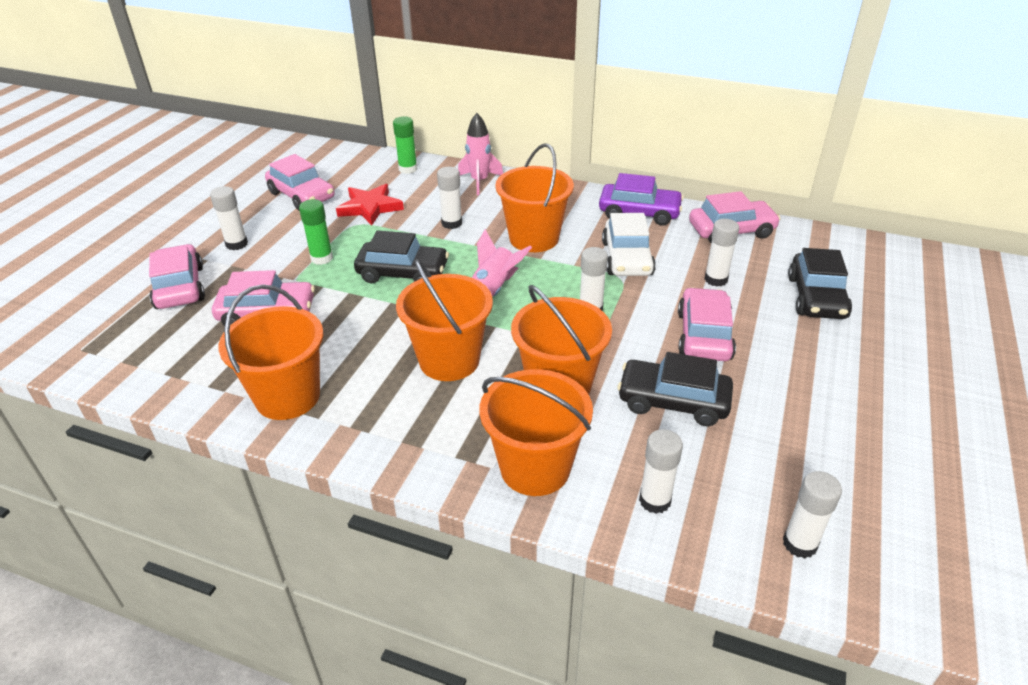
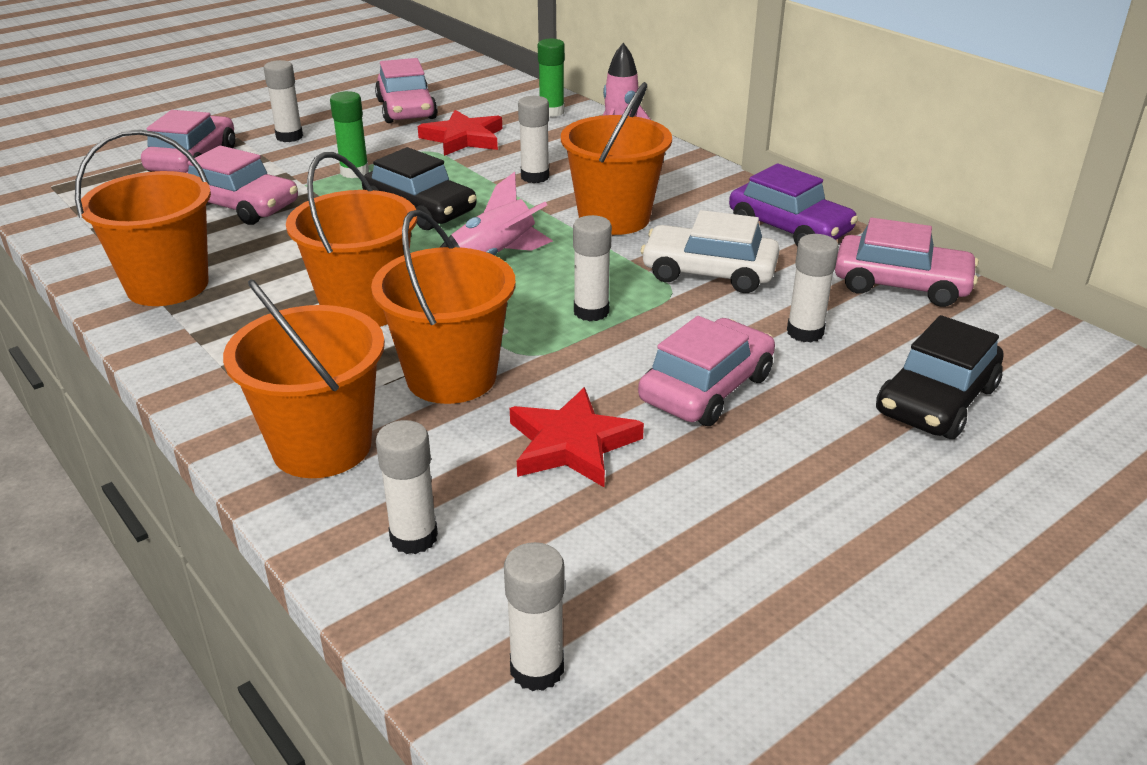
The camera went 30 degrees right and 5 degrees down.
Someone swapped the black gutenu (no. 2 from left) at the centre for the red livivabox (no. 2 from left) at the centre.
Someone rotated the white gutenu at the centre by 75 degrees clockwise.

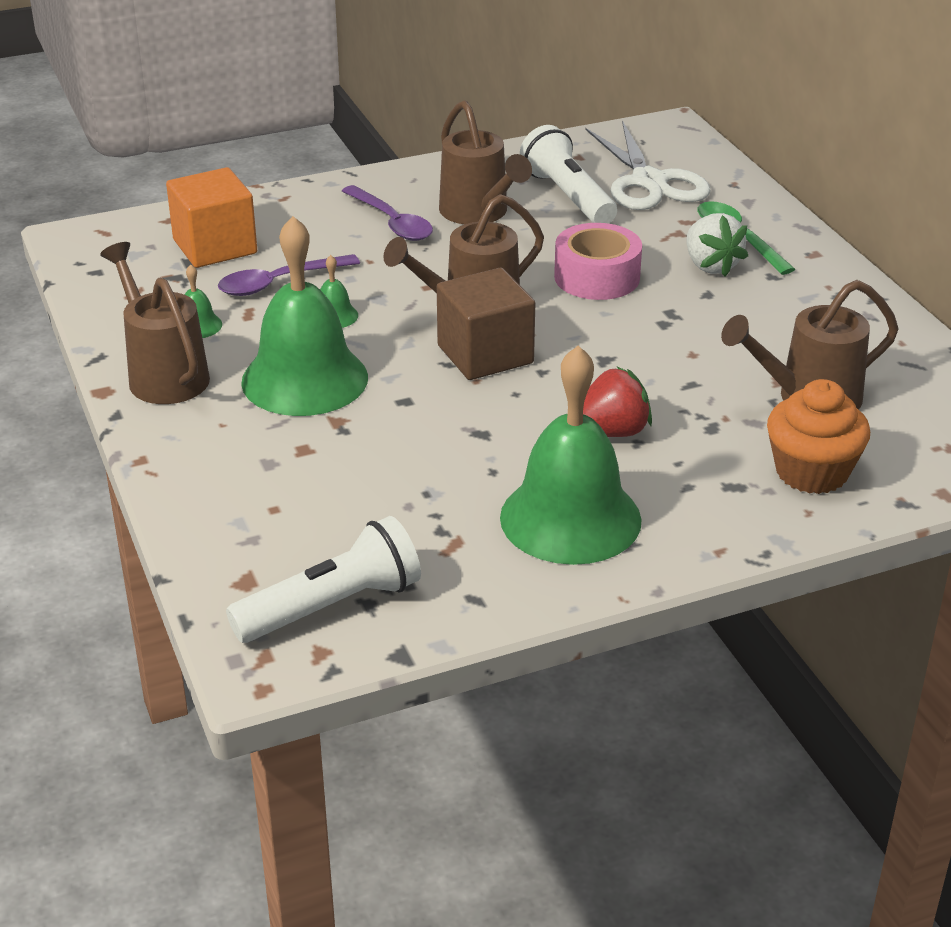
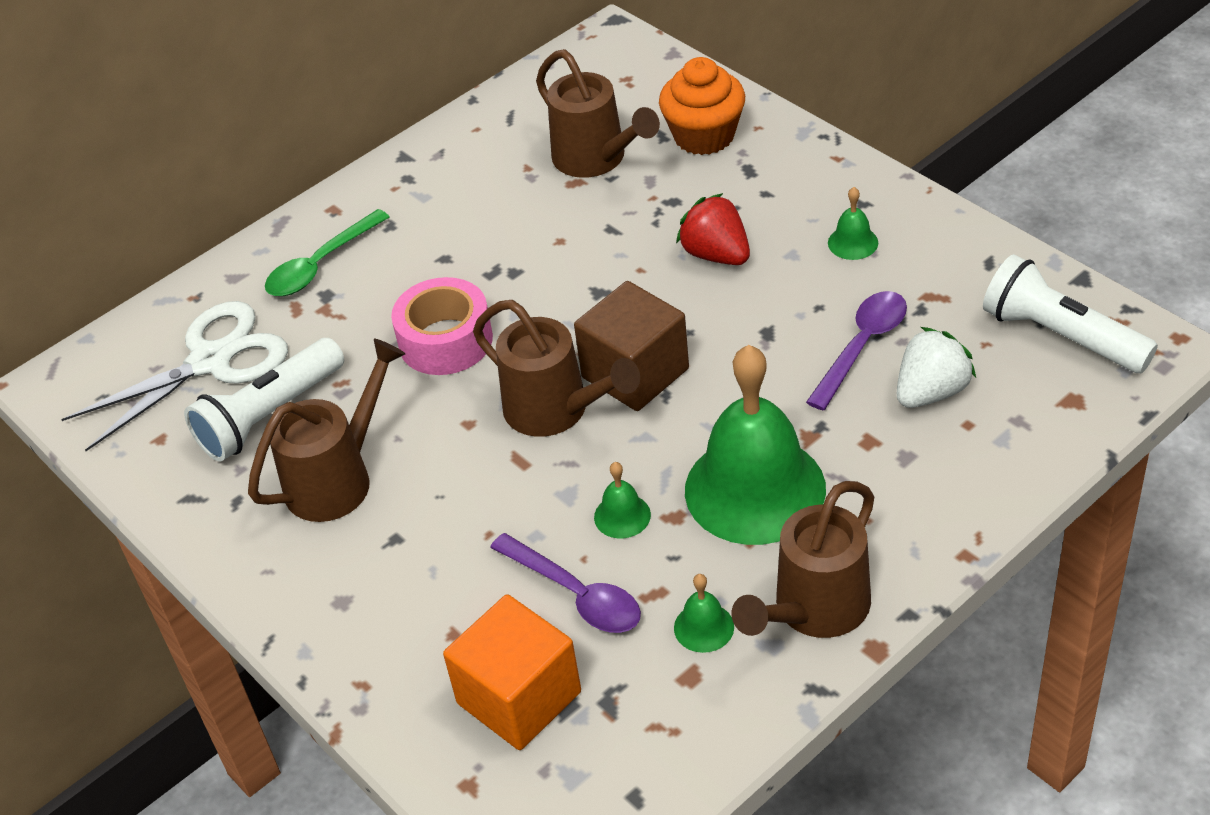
The camera went 105 degrees left and 10 degrees up.
Someone carried the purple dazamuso (no. 2 from left) from the top centre to the middle right.
Someone carried the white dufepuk from the top right to the middle right.
Someone scaled the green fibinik (no. 4 from left) at the centre by 0.40.

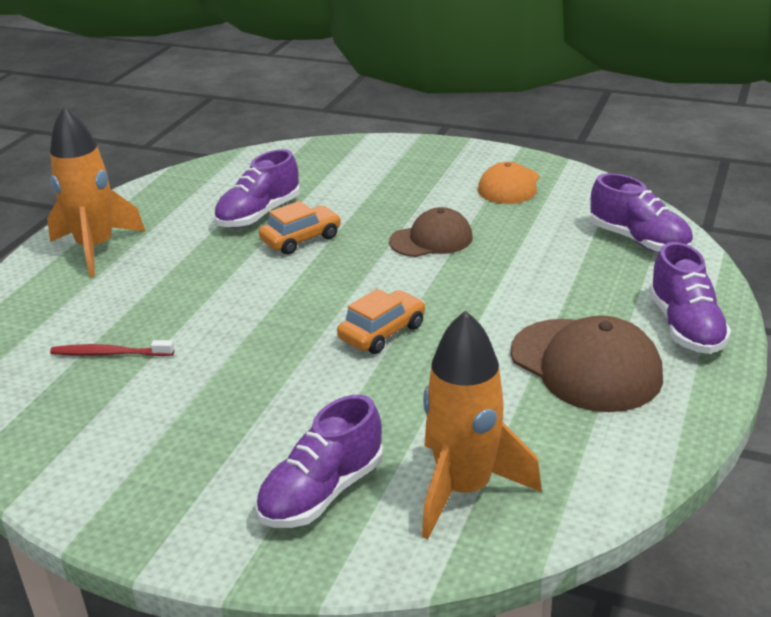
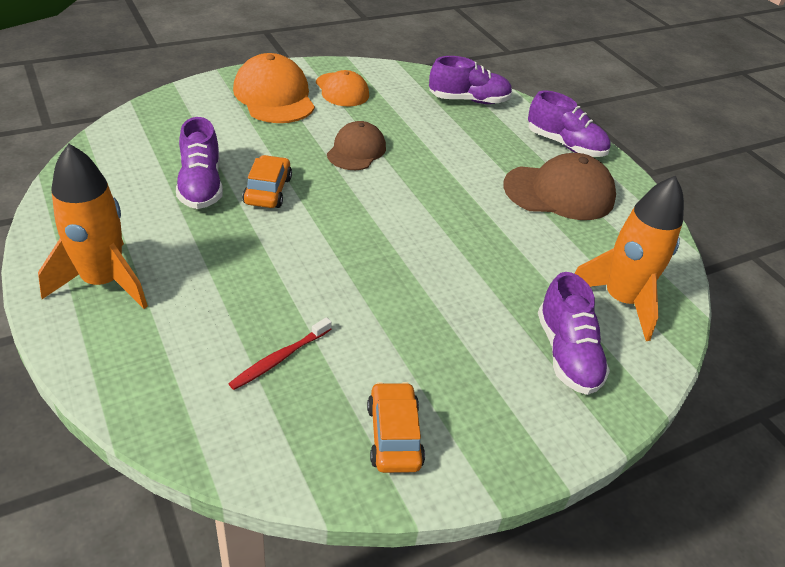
The camera went 55 degrees left and 10 degrees up.
Someone put down the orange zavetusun (no. 1 from left) at the top centre.
Someone carried the orange gutenu (no. 2 from left) from the centre to the bottom centre.

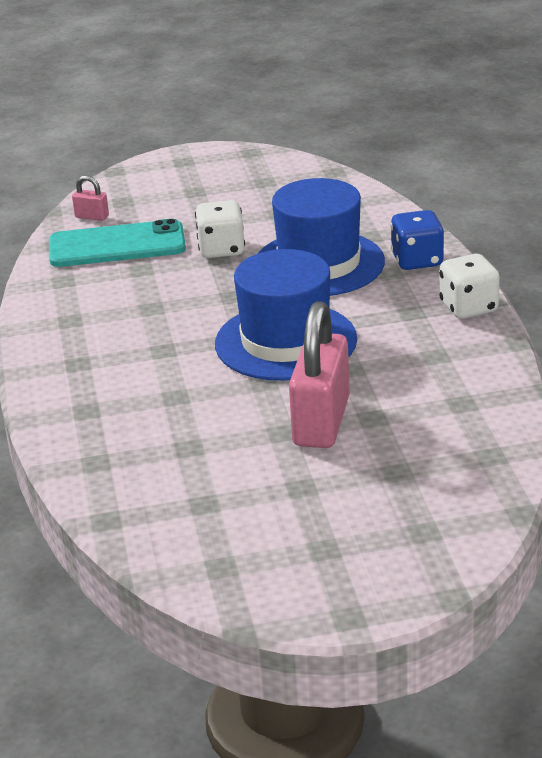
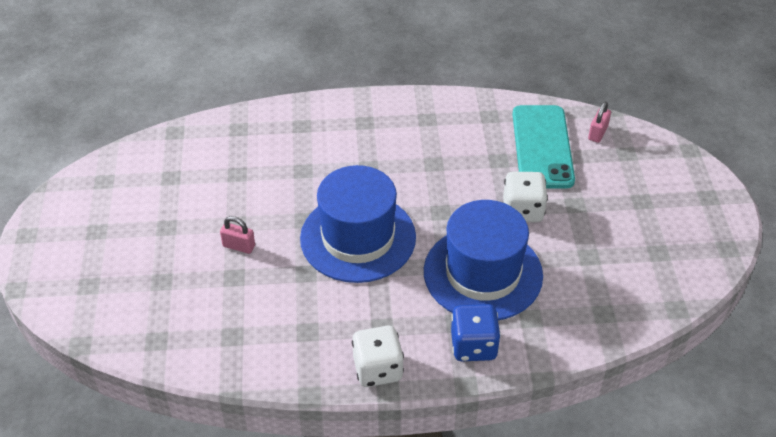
The camera went 95 degrees right and 15 degrees up.
Someone scaled the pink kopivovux (no. 2 from left in the first image) at the centre by 0.43.

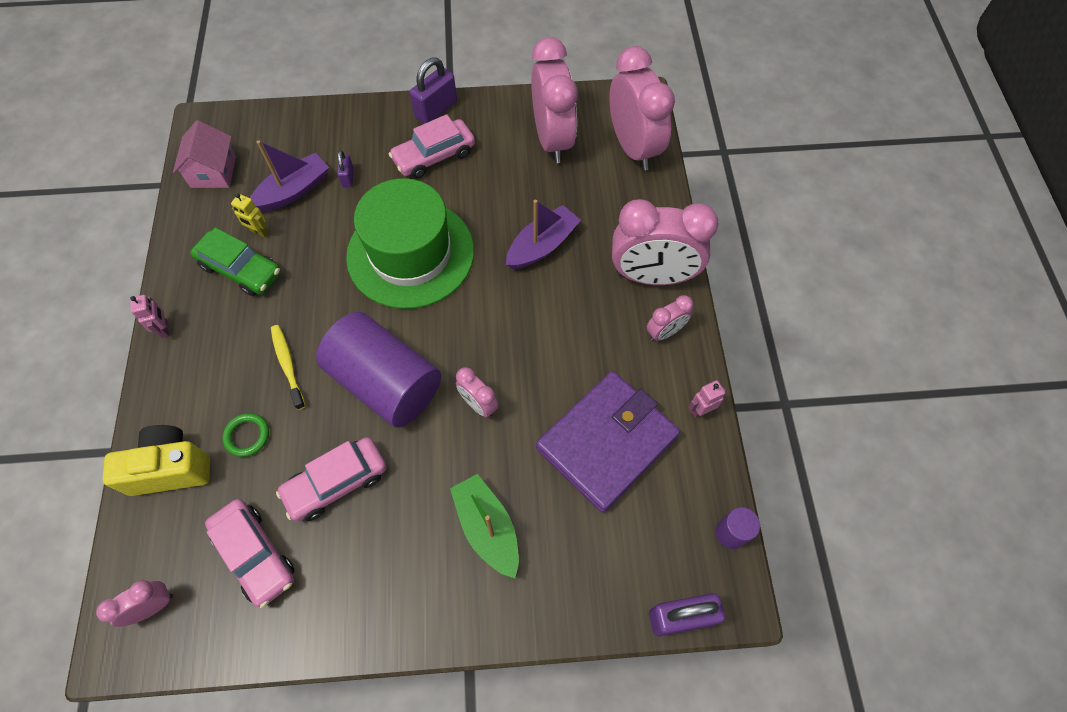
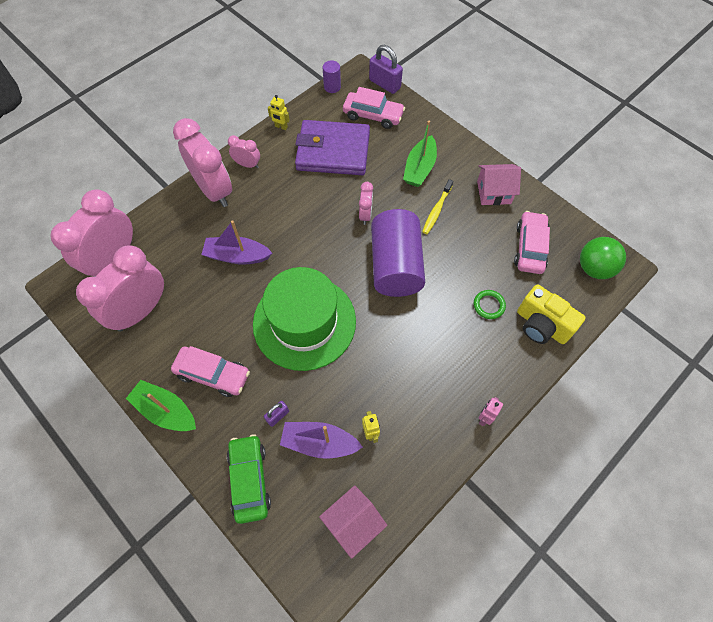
The camera went 130 degrees left and 0 degrees up.
Someone put down the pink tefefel (no. 2 from left) at the top right.
Someone carried the green gutenu from the middle left to the bottom centre.
Someone carried the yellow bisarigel from the middle left to the top centre.
Someone carried the pink gutenu (no. 2 from left) from the bottom left to the top centre.
Someone swapped the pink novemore (no. 1 from left) at the bottom left for the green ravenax at the middle right.
Someone swapped the purple kopivovux (no. 2 from left) at the top centre for the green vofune (no. 1 from left) at the middle left.
Someone repainted the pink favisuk (no. 2 from left) at the centre, which became the yellow favisuk (no. 1 from left) at the top centre.

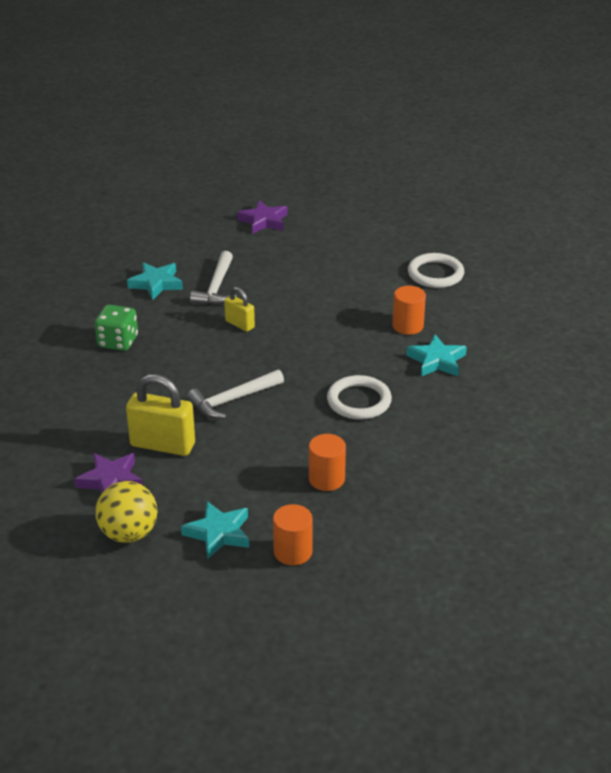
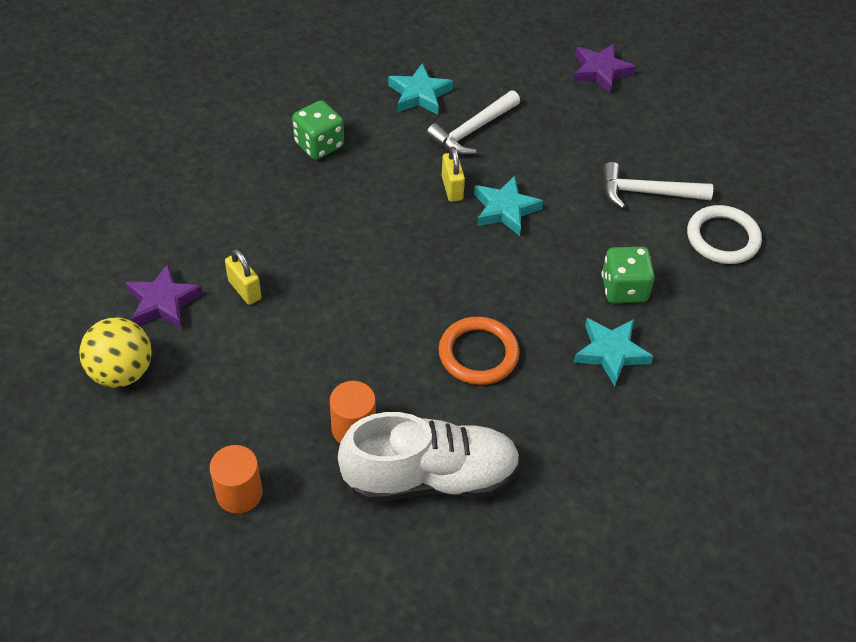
The camera went 35 degrees right and 15 degrees up.
Someone put down the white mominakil at the bottom centre.
Someone carried the turquoise livivabox (no. 2 from left) from the bottom centre to the top centre.
Someone carried the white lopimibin (no. 2 from left) from the centre to the top right.
Someone swapped the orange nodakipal (no. 3 from left) at the middle right for the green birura (no. 2 from left) at the middle right.
Someone repainted the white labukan (no. 1 from left) at the centre, which became the orange labukan at the centre.
Someone scaled the yellow kopivovux (no. 1 from left) at the middle left by 0.56.

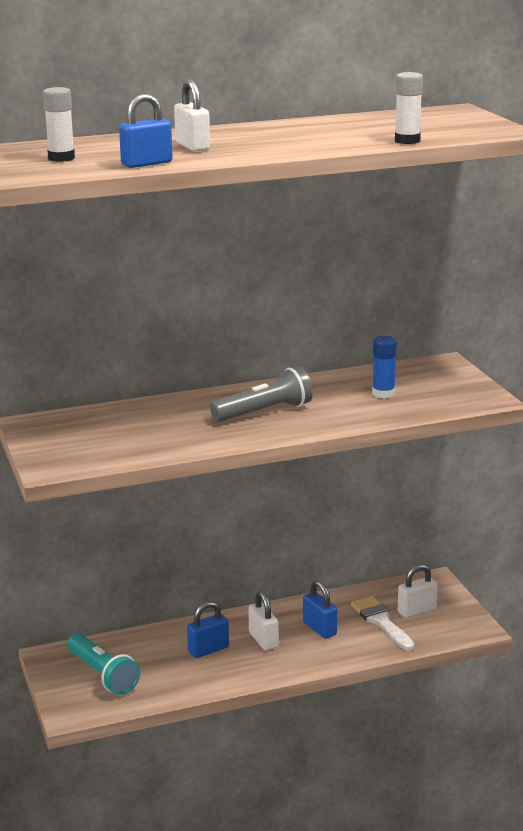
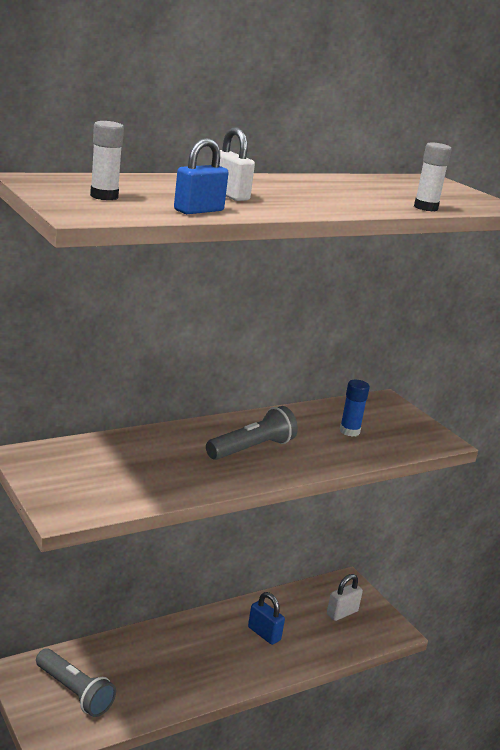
The camera went 15 degrees left and 0 degrees up.
Someone took away the blue kopivovux (no. 2 from left) at the bottom centre.
Someone took away the white kopivovux (no. 2 from left) at the bottom centre.
Someone took away the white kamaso at the bottom right.
Someone repainted the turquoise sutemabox at the bottom left, which became the grey sutemabox (no. 1 from left) at the bottom left.

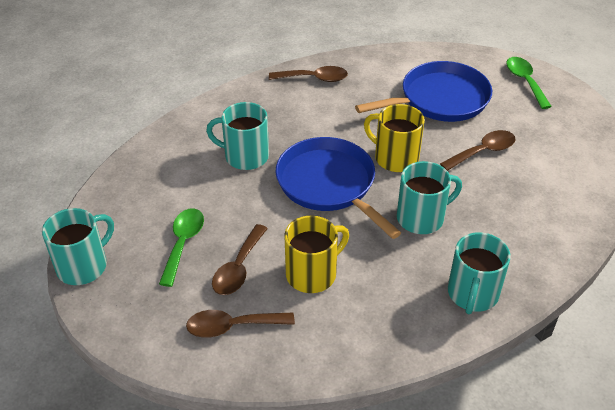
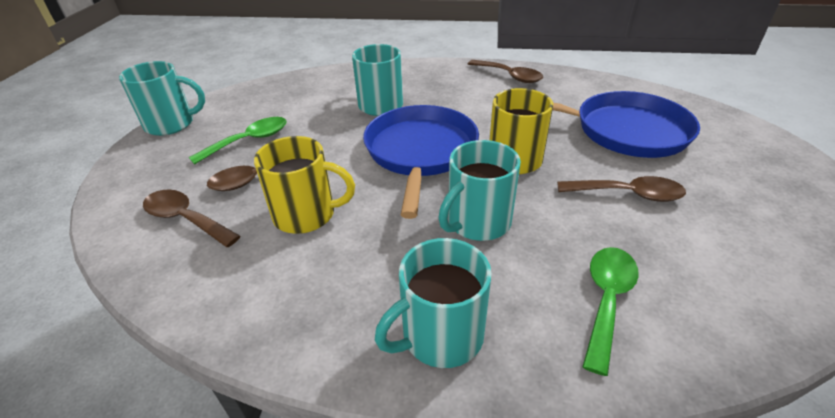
The camera went 40 degrees right and 5 degrees down.
Someone carried the green dazamuso (no. 2 from left) from the top right to the bottom right.
Someone rotated the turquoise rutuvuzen (no. 3 from left in the first image) at the middle right by 120 degrees clockwise.

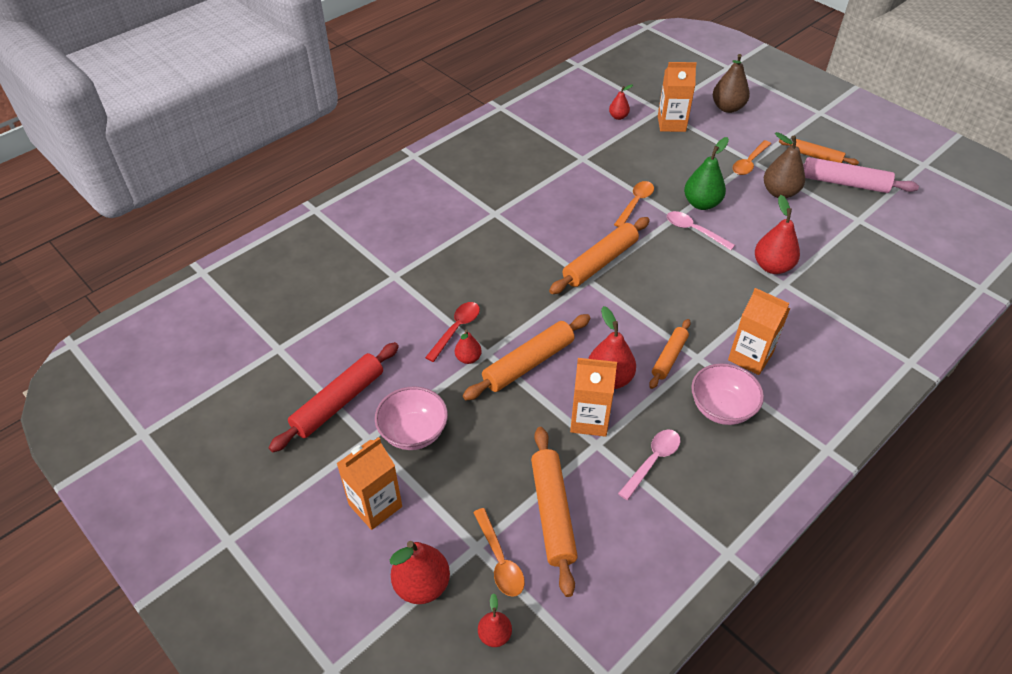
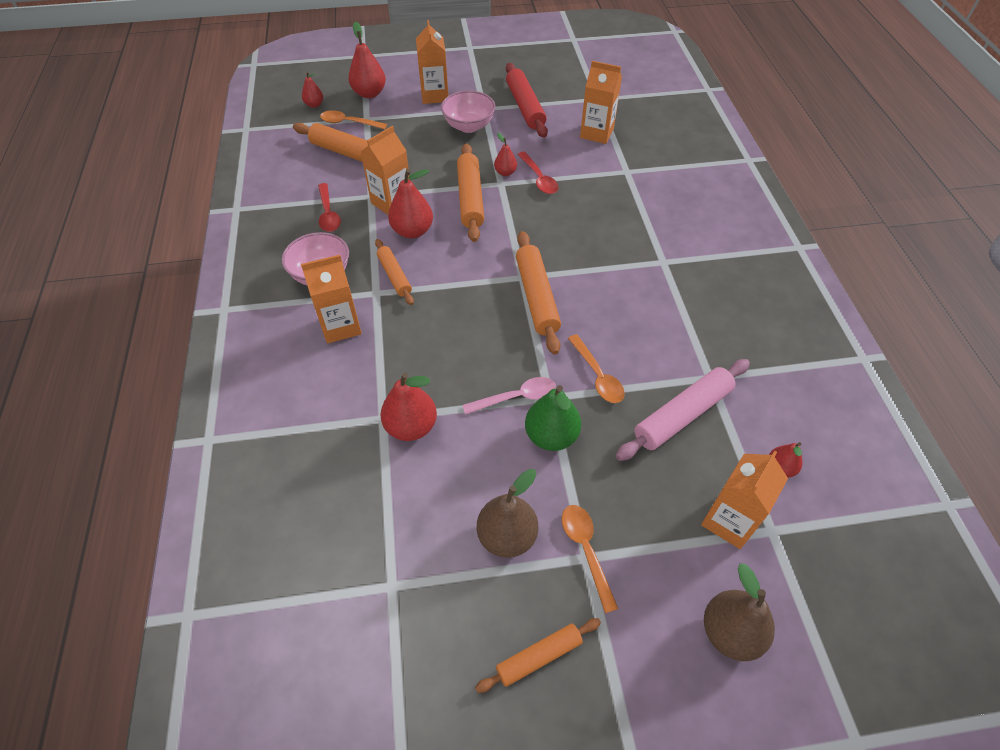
The camera went 125 degrees right and 5 degrees up.
Someone put down the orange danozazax (no. 4 from left) at the top centre.
Someone carried the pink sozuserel from the top right to the middle right.
Someone repainted the pink dazamuso (no. 1 from left) at the bottom centre, which became the red dazamuso (no. 1 from left) at the top left.

